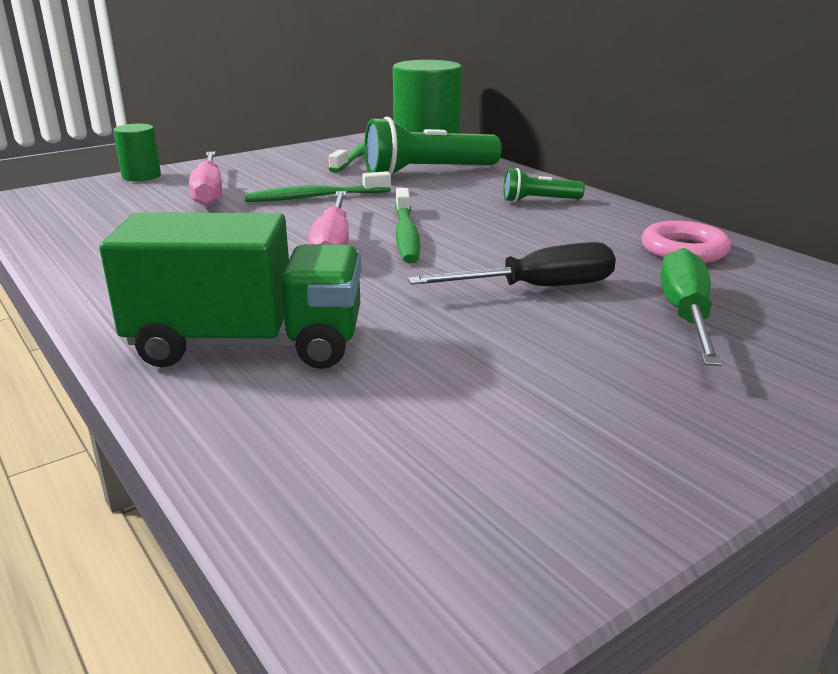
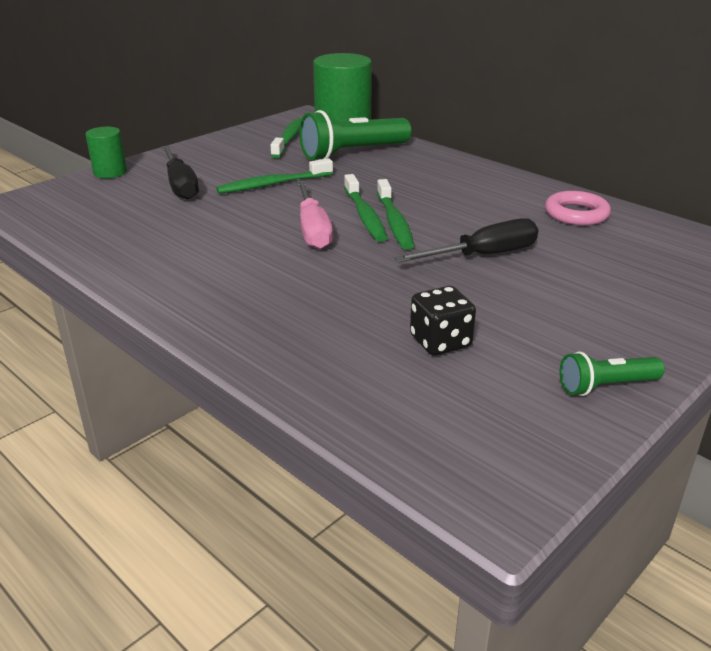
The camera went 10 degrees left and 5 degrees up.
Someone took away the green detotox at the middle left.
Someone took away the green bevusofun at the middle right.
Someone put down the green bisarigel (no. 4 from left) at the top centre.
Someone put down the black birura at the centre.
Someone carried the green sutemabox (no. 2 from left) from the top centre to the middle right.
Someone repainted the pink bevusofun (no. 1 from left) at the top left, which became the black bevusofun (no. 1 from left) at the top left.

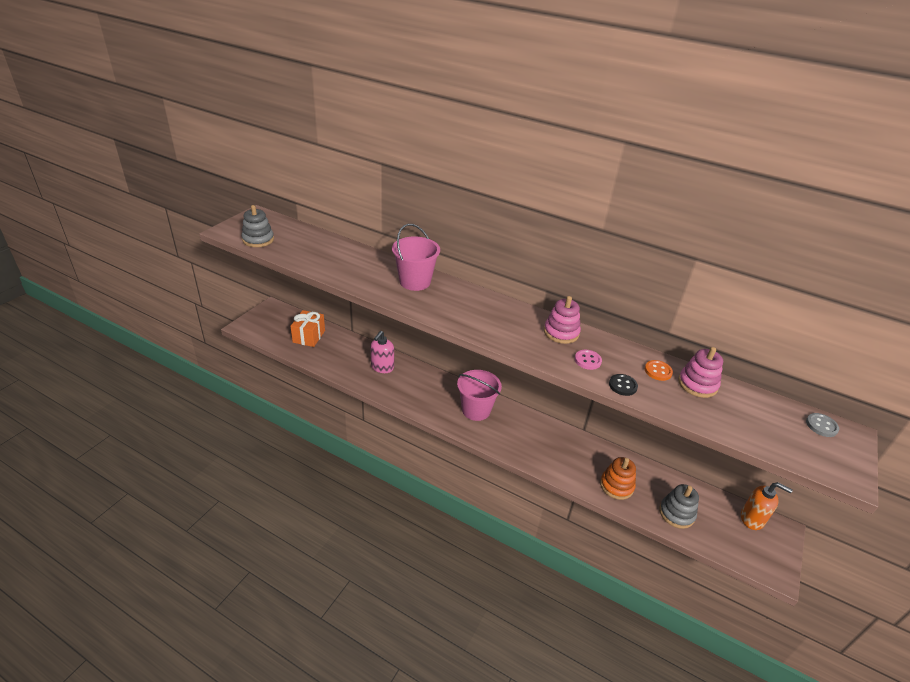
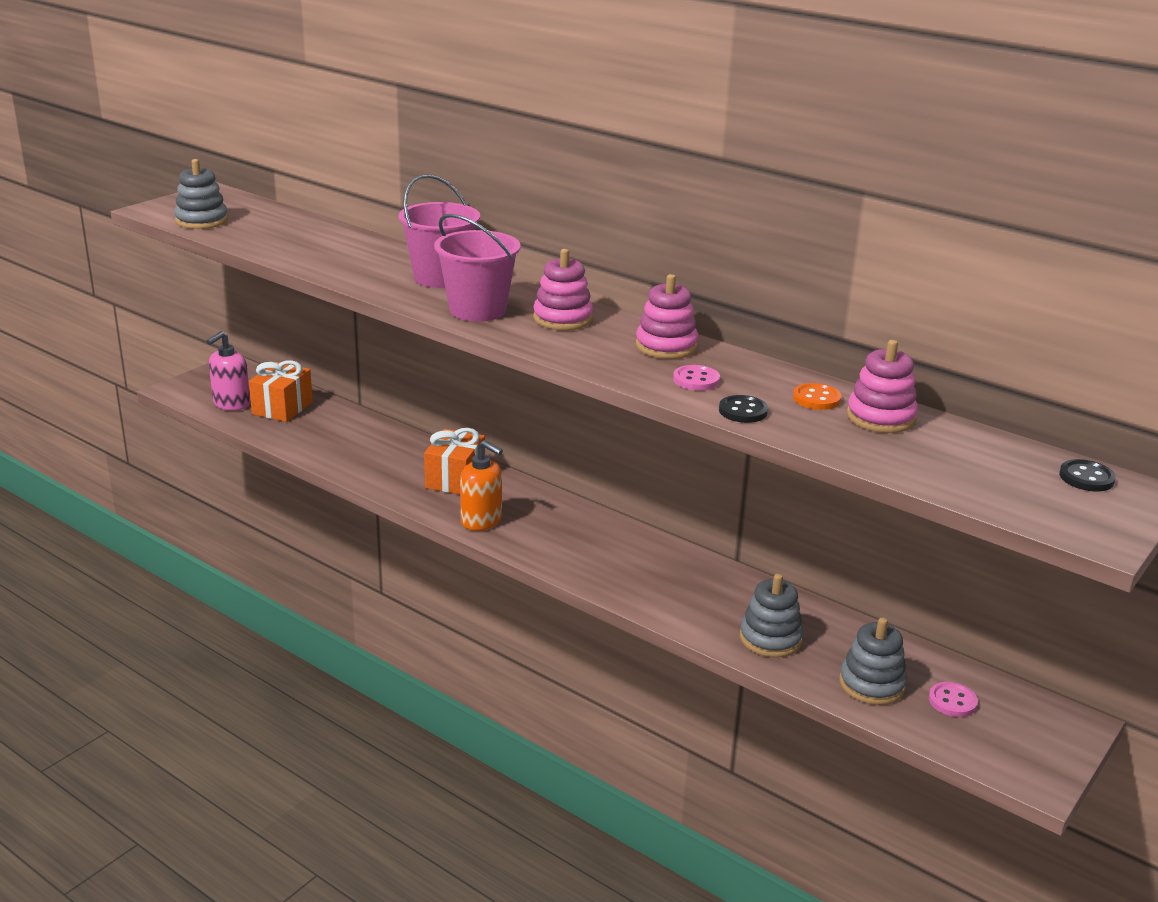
The camera went 10 degrees right and 10 degrees down.
Someone put down the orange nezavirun (no. 2 from left) at the centre.
Someone put down the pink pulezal (no. 1 from left) at the top centre.
Someone put down the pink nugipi (no. 2 from left) at the bottom right.
Someone carried the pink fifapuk from the centre to the middle left.
Someone carried the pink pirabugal (no. 2 from left) from the centre to the top centre.
Someone carried the orange fifapuk from the bottom right to the centre.
Someone repainted the orange pulezal at the bottom right, which became the grey pulezal (no. 2 from left) at the bottom right.
Someone repainted the grey nugipi at the middle right, which became the black nugipi (no. 2 from left) at the middle right.

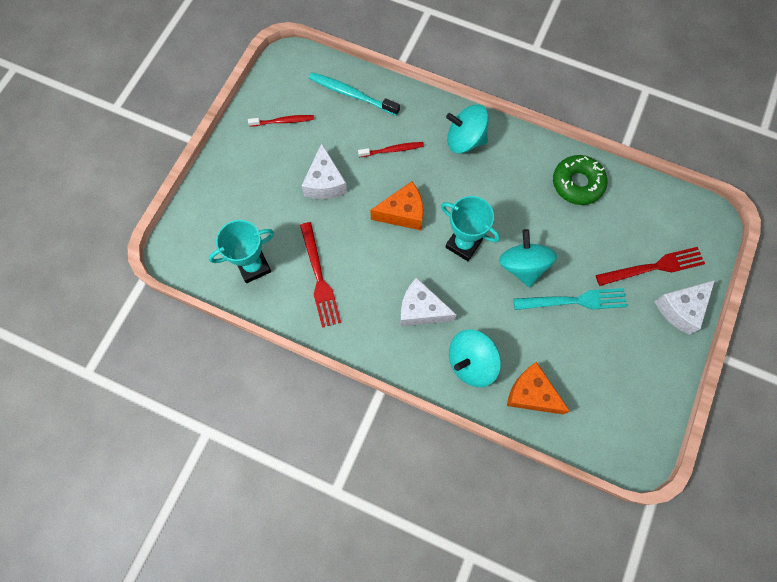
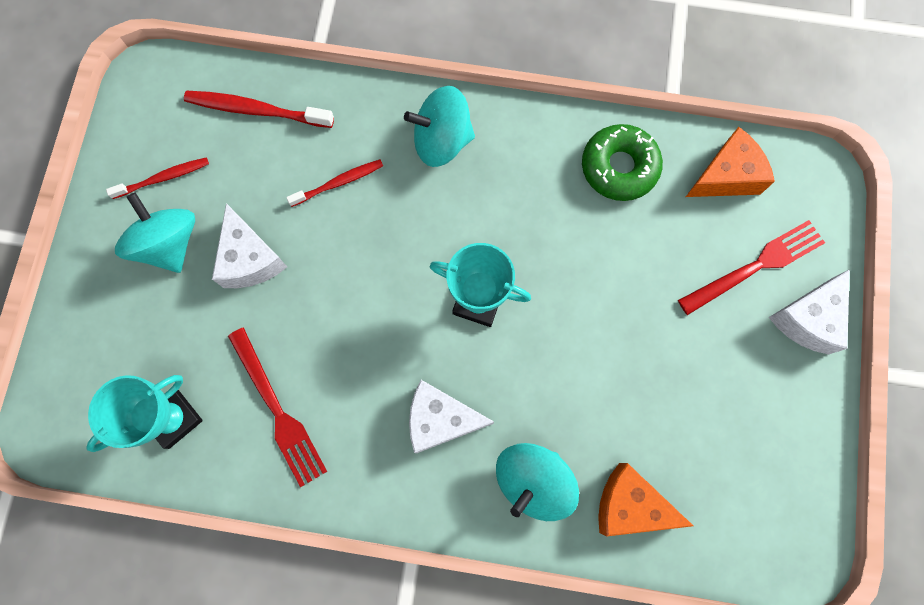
The camera went 15 degrees left and 5 degrees up.
Someone took away the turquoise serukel at the middle right.
Someone carried the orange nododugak (no. 1 from left in the first image) from the centre to the top right.
Someone carried the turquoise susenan (no. 3 from left in the first image) from the middle right to the middle left.
Someone repainted the turquoise bisarigel at the top centre, which became the red bisarigel (no. 2 from left) at the top left.

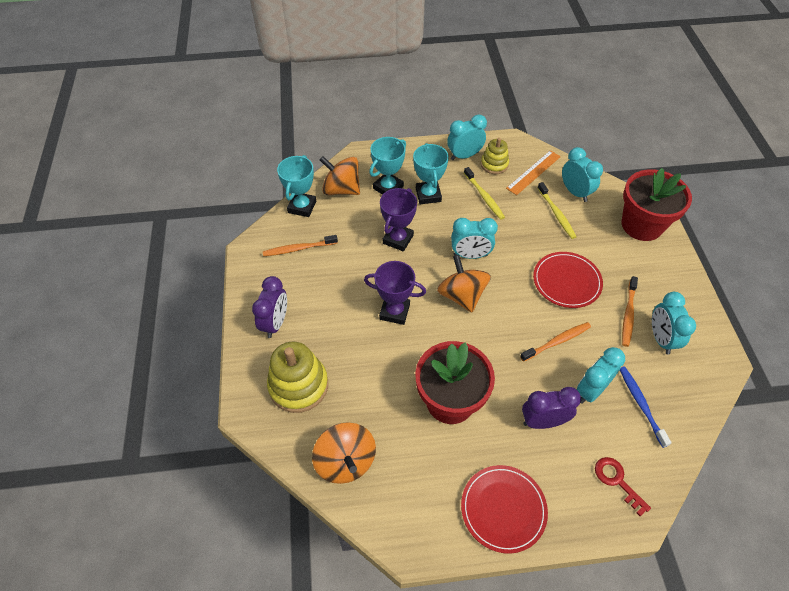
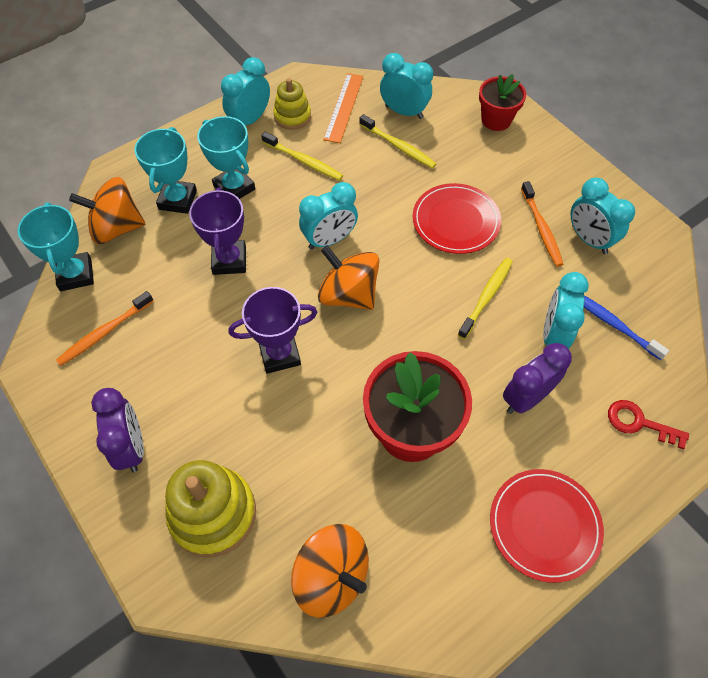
The camera went 30 degrees left and 5 degrees up.
Someone repainted the orange bisarigel (no. 2 from left) at the middle right, which became the yellow bisarigel (no. 3 from left) at the middle right.
Someone scaled the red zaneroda (no. 2 from left) at the middle right by 0.59.

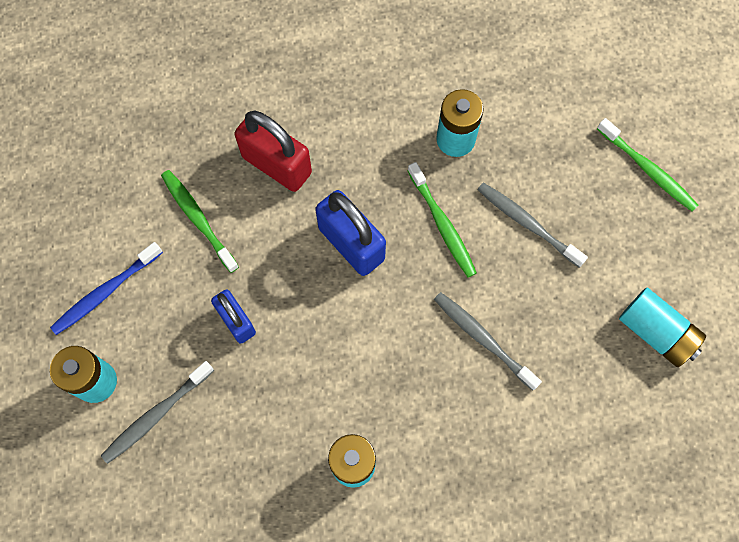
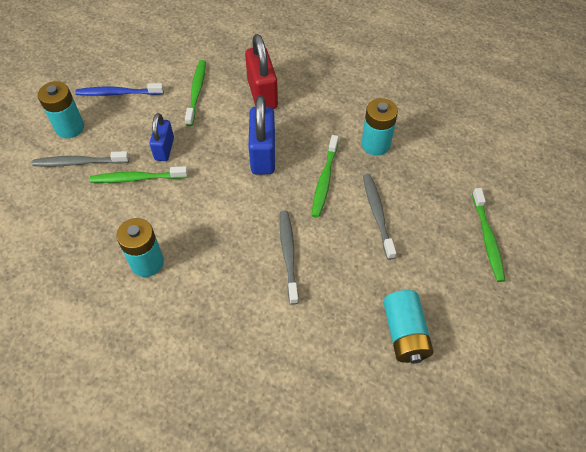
The camera went 40 degrees right and 15 degrees down.
Someone put down the green bisarigel (no. 1 from left) at the middle left.

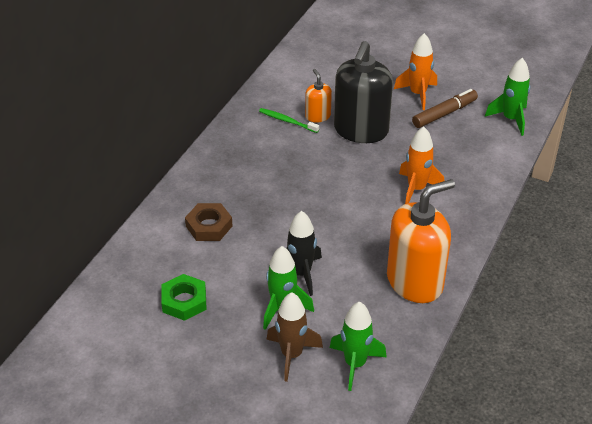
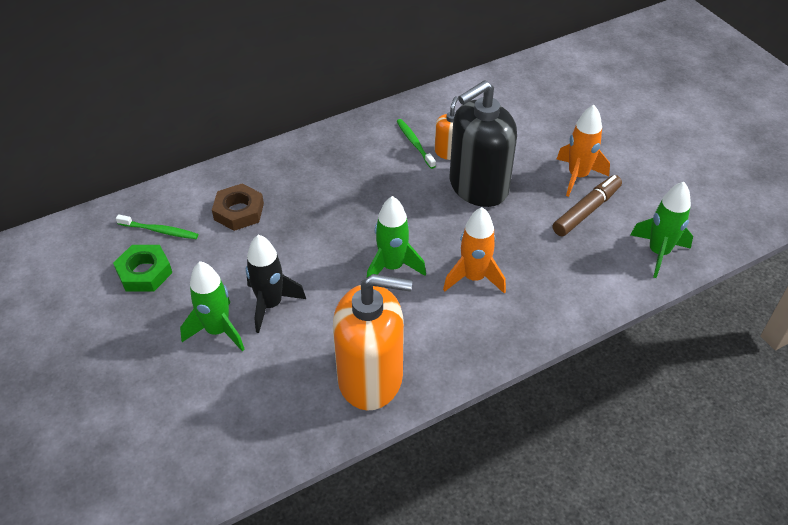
The camera went 35 degrees right and 5 degrees up.
Someone took away the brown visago at the bottom centre.
Someone put down the green bisarigel (no. 1 from left) at the middle left.
Someone carried the green visago (no. 2 from left) from the bottom centre to the centre.
Someone rotated the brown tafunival at the top right by 45 degrees counterclockwise.

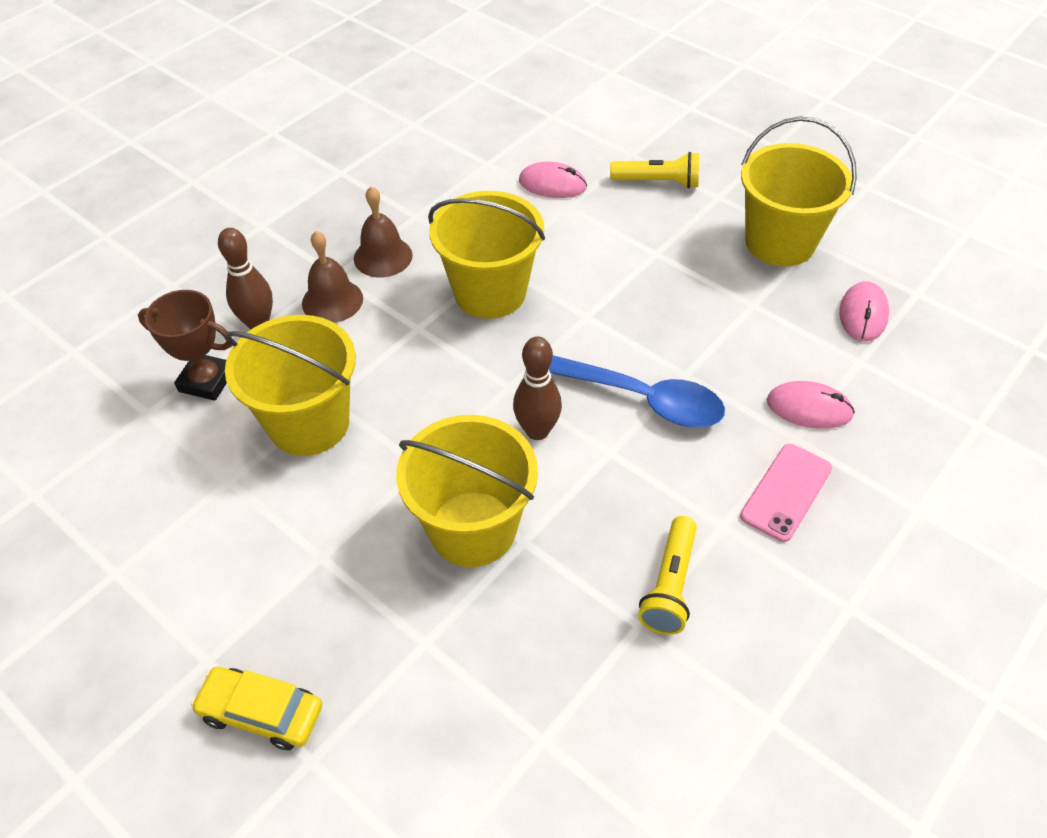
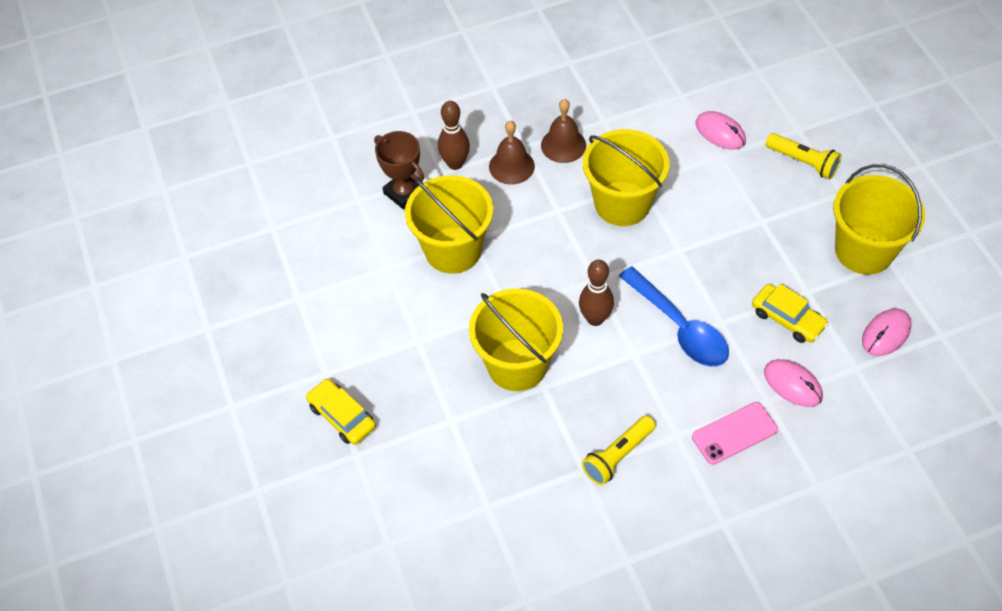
The camera went 30 degrees right and 5 degrees up.
Someone put down the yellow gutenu (no. 2 from left) at the middle right.

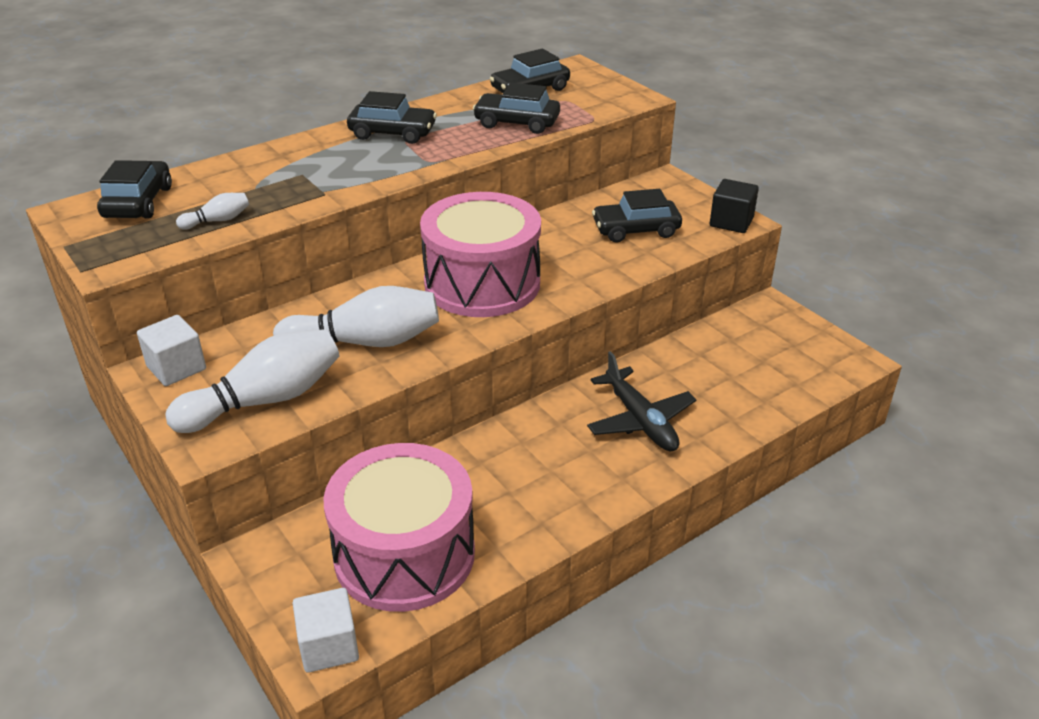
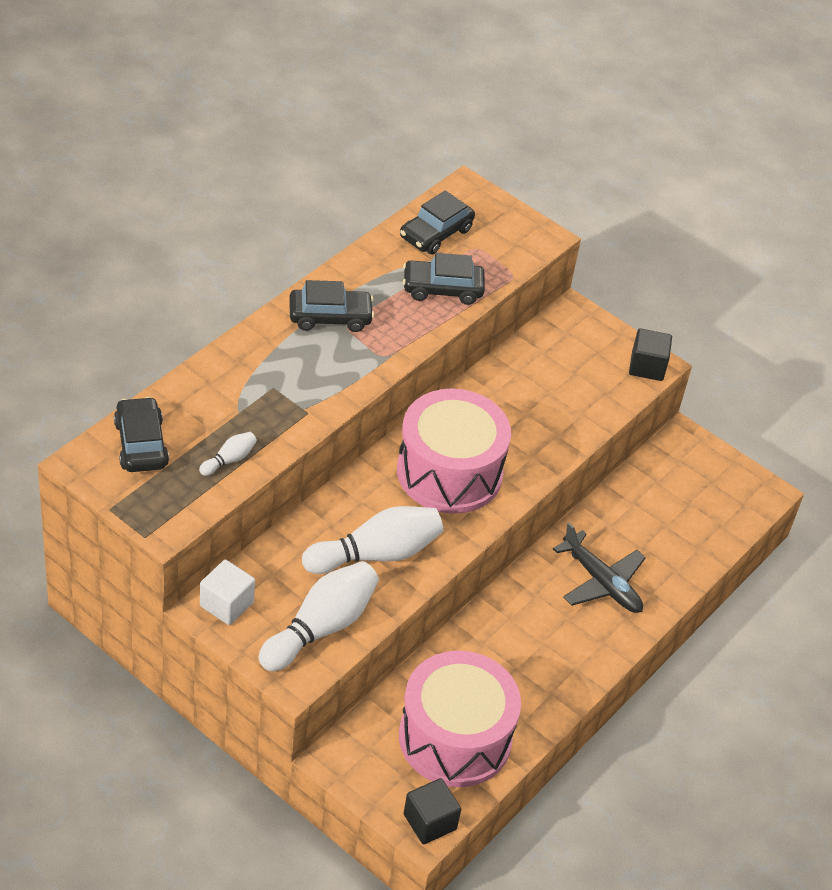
The camera went 20 degrees left and 10 degrees up.
Someone took away the black gutenu (no. 5 from left) at the top centre.
Someone repainted the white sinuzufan (no. 2 from left) at the bottom left, which became the black sinuzufan (no. 1 from left) at the bottom centre.

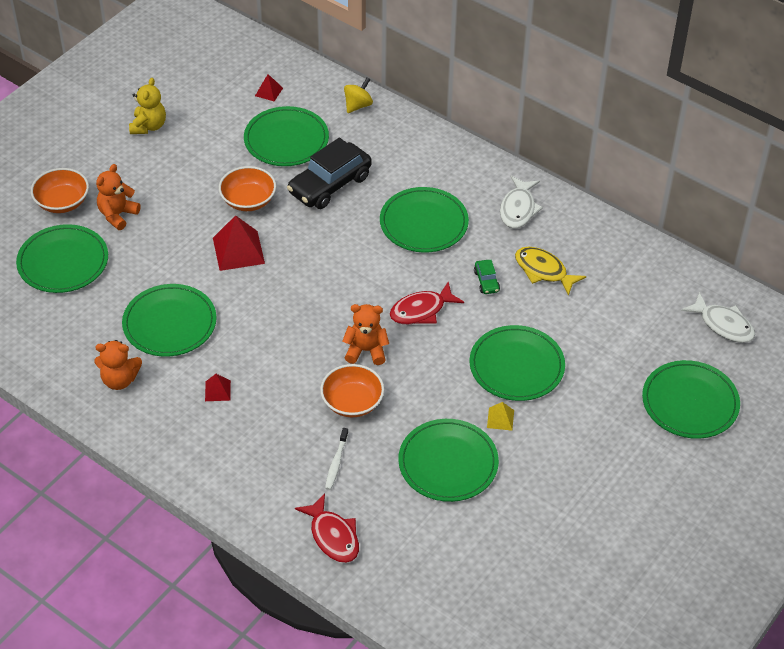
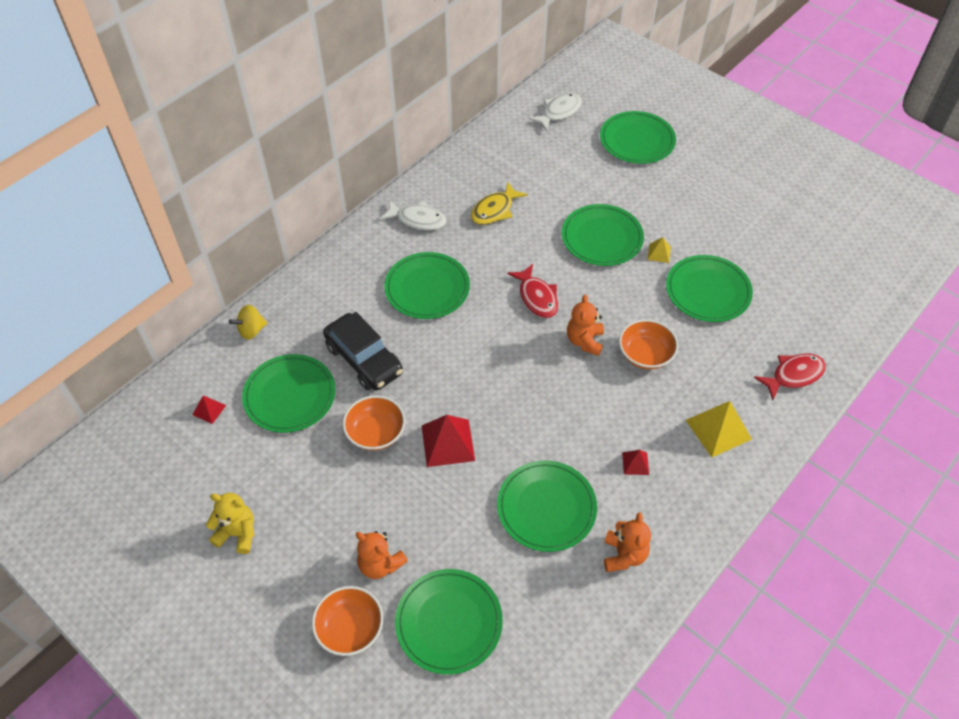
The camera went 85 degrees left and 5 degrees up.
Someone took away the white bisarigel at the bottom centre.
Someone took away the green gutenu at the centre.
Someone put down the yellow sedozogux (no. 2 from left) at the middle right.
Someone rotated the yellow susenan at the top centre by 75 degrees counterclockwise.

